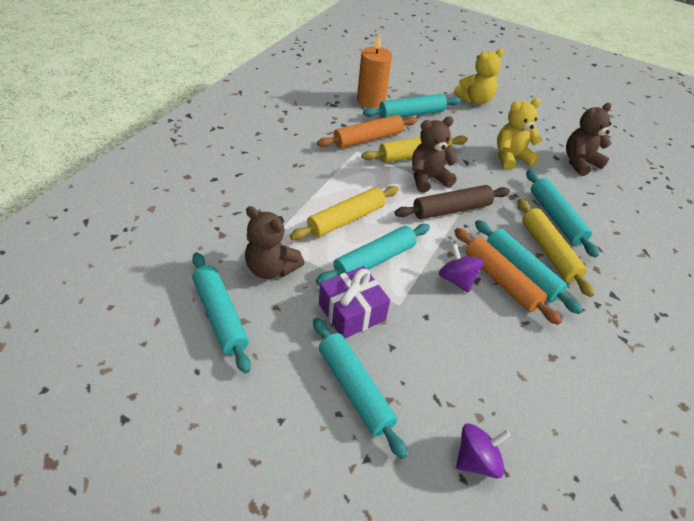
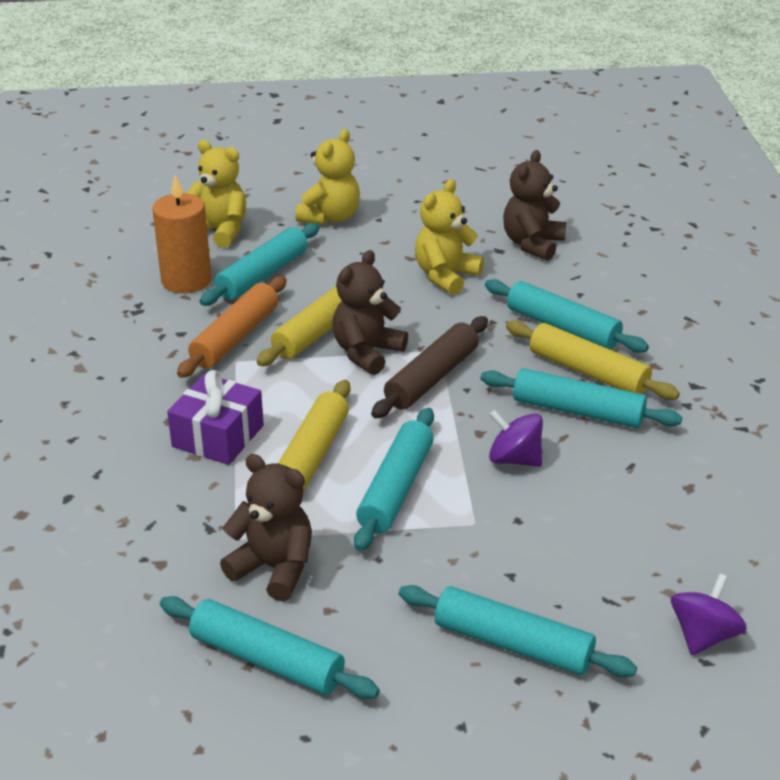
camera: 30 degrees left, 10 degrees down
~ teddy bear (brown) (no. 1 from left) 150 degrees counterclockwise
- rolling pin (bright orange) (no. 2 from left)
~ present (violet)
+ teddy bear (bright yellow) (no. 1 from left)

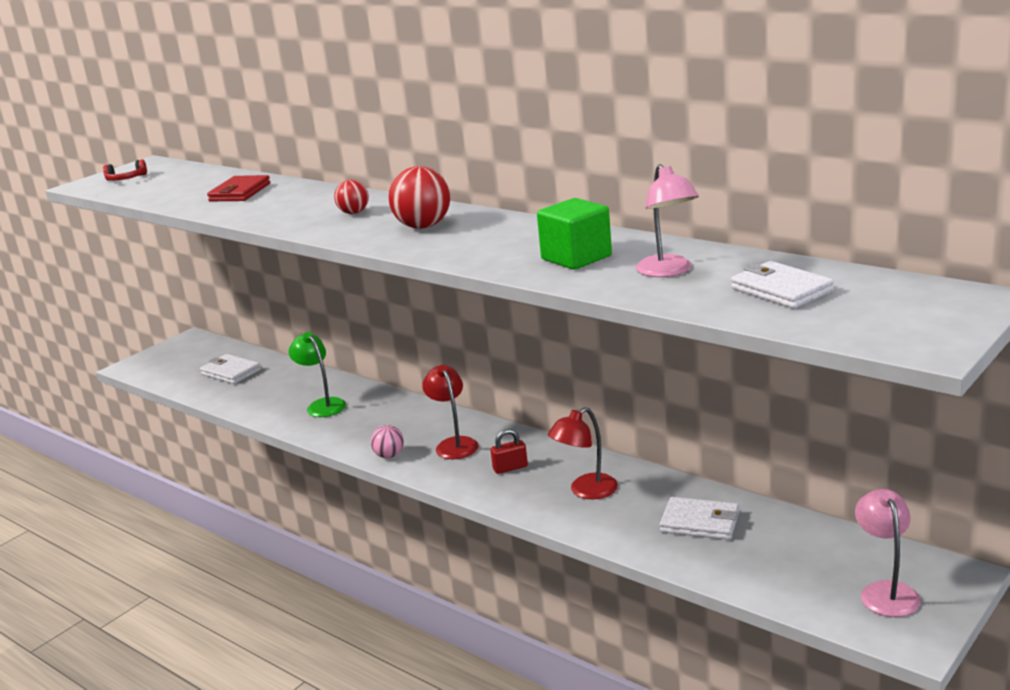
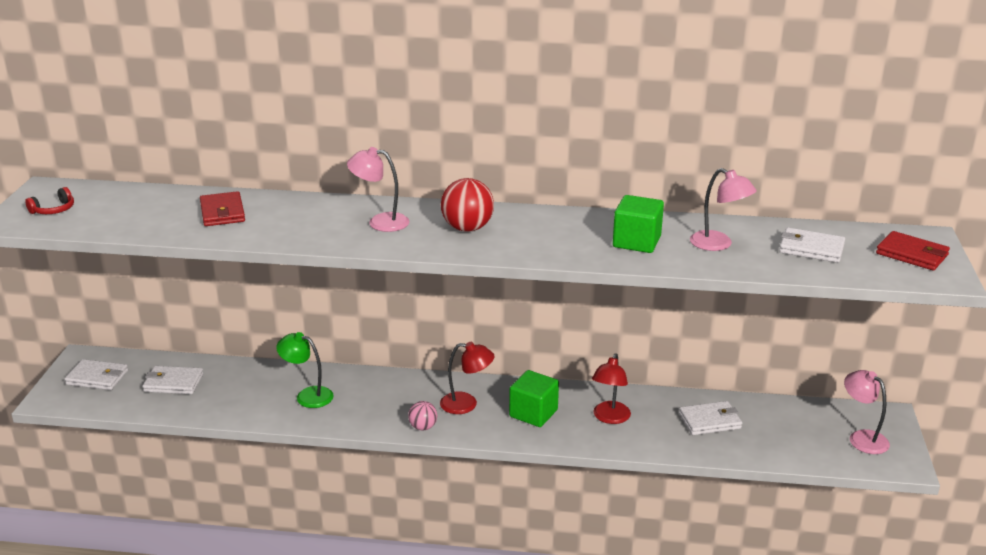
camera: 35 degrees left, 5 degrees up
~ sphere (crimson) (no. 1 from left) to lamp (rose-pink) (no. 1 from left)
~ lamp (crimson) (no. 1 from left) 150 degrees clockwise
~ padlock (crimson) to solid cube (green) (no. 1 from left)
+ billfold (crimson) (no. 2 from left)
+ billfold (pure white) (no. 1 from left)

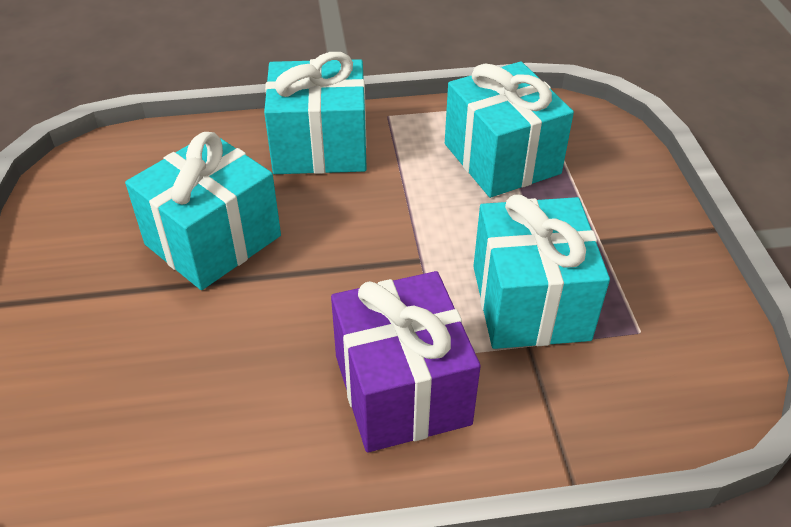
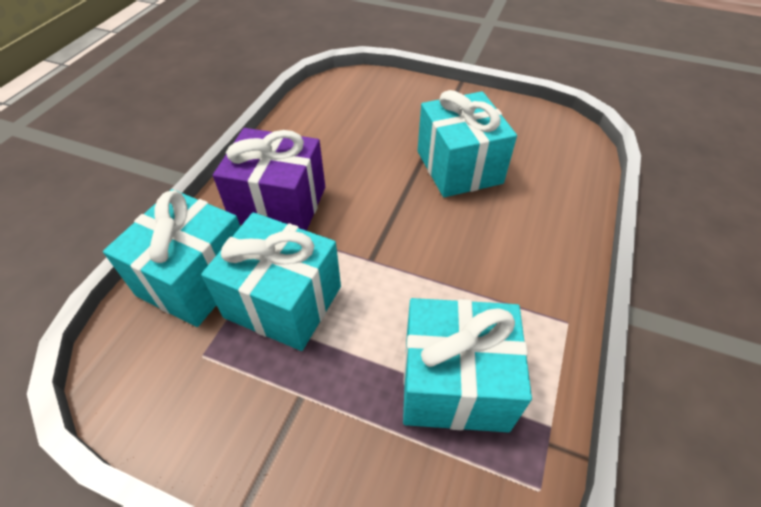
camera: 120 degrees right, 5 degrees up
~ present (aqua) (no. 2 from left in the first image) to present (aqua) (no. 1 from left)

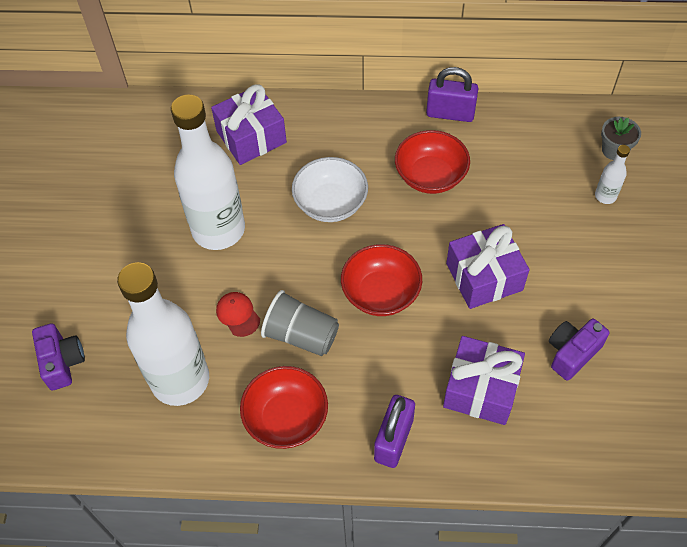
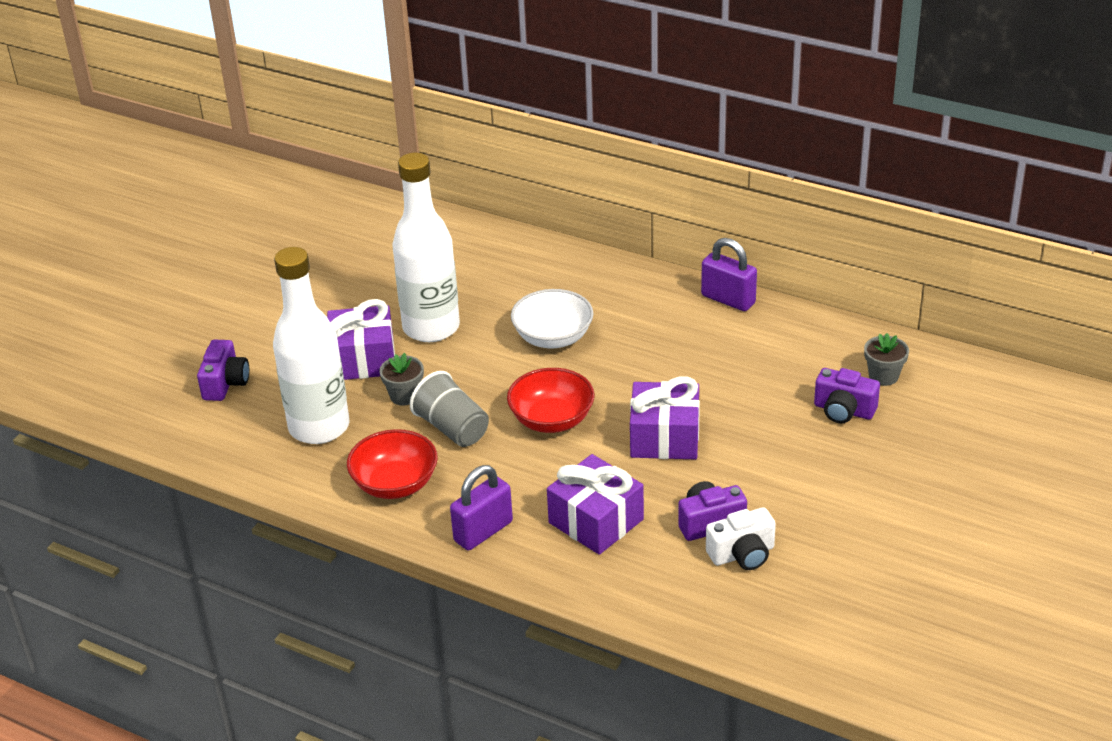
camera: 25 degrees right, 20 degrees down
~ present (violet) (no. 1 from left)
- deep dish (crimson) (no. 3 from left)
~ drink bottle (pure white) (no. 3 from left) to camera (violet) (no. 3 from left)
~ peaked cap (crimson) to potted plant (ash-grey) (no. 1 from left)
+ camera (pure white)

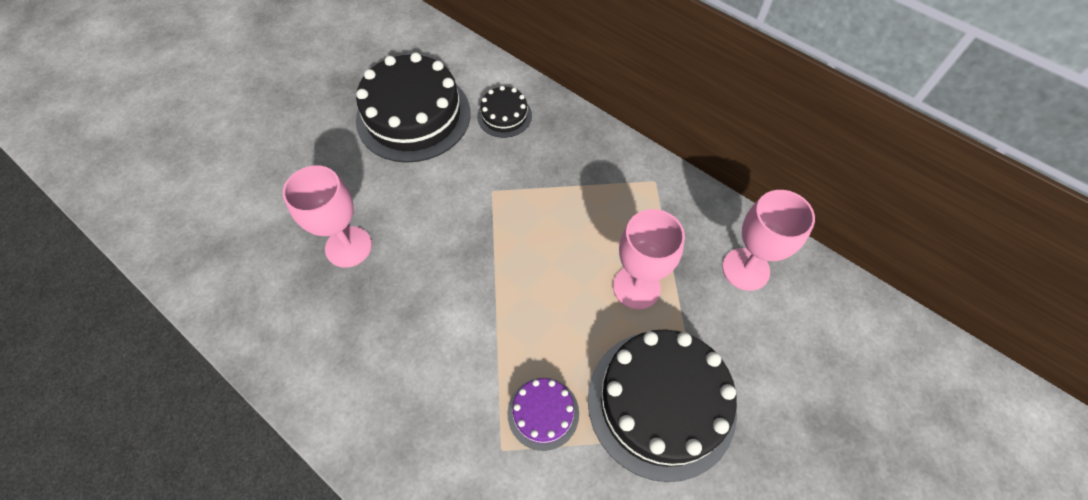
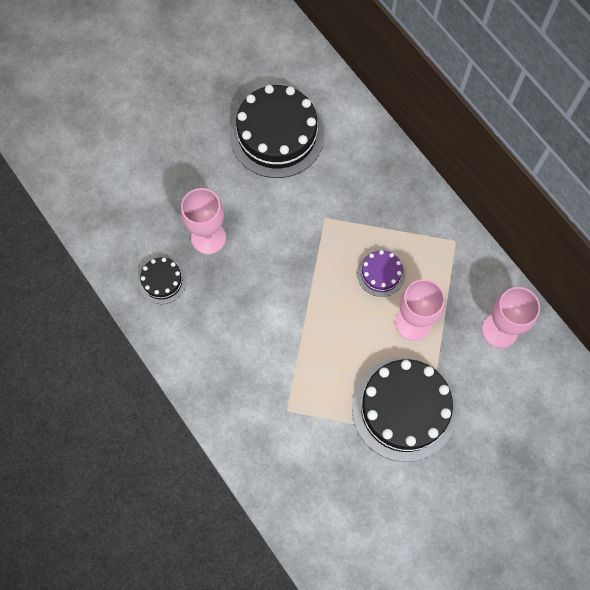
camera: 15 degrees right, 10 degrees up
~ gateau (black) (no. 2 from left in the first image) to gateau (black) (no. 1 from left)
~ gateau (violet)

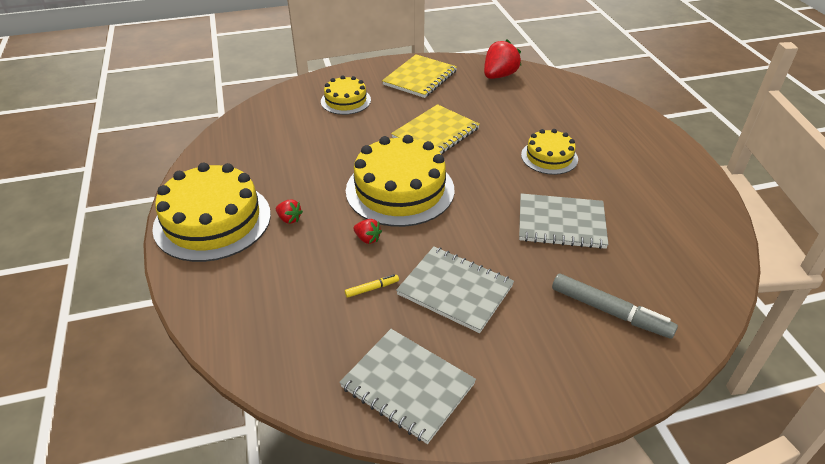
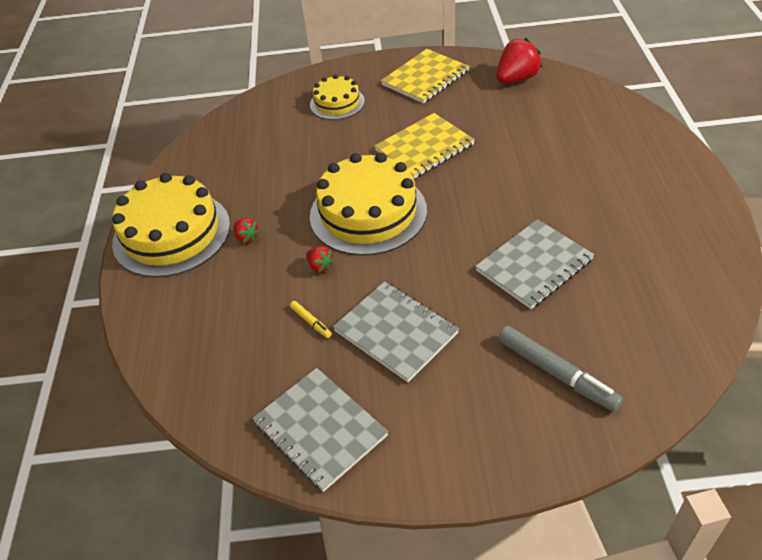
camera: 15 degrees right, 5 degrees up
- gateau (bright yellow) (no. 4 from left)
~ notepad (ash-grey) (no. 3 from left) 60 degrees counterclockwise
~ marker (bright yellow) 60 degrees clockwise

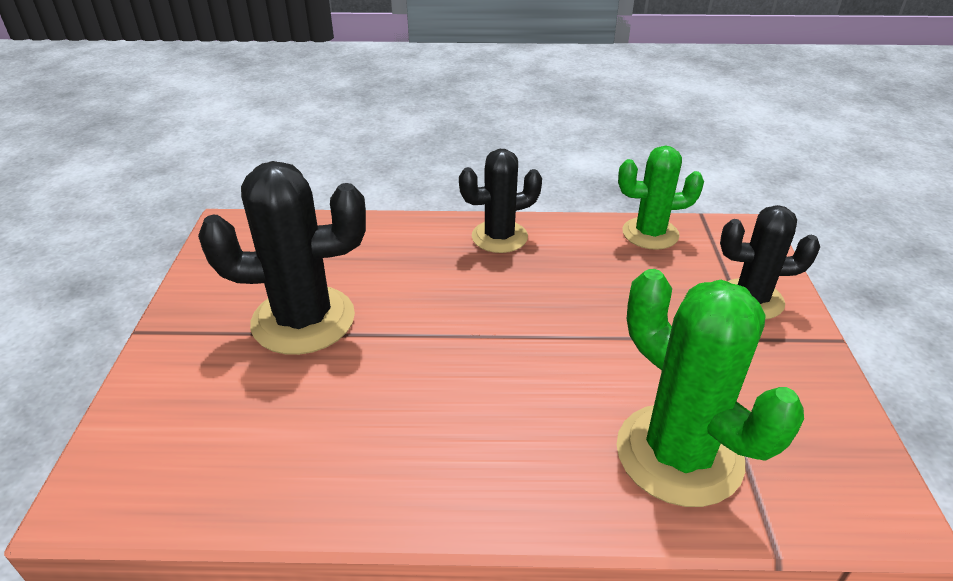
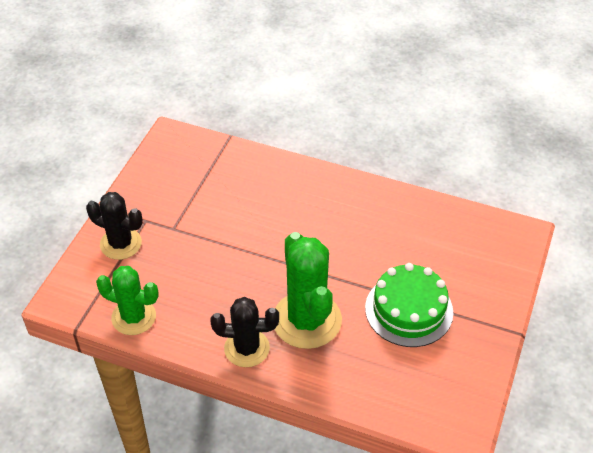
camera: 160 degrees left, 10 degrees up
~ saguaro cactus (black) (no. 1 from left) to gateau (green)
~ saguaro cactus (green) (no. 2 from left)

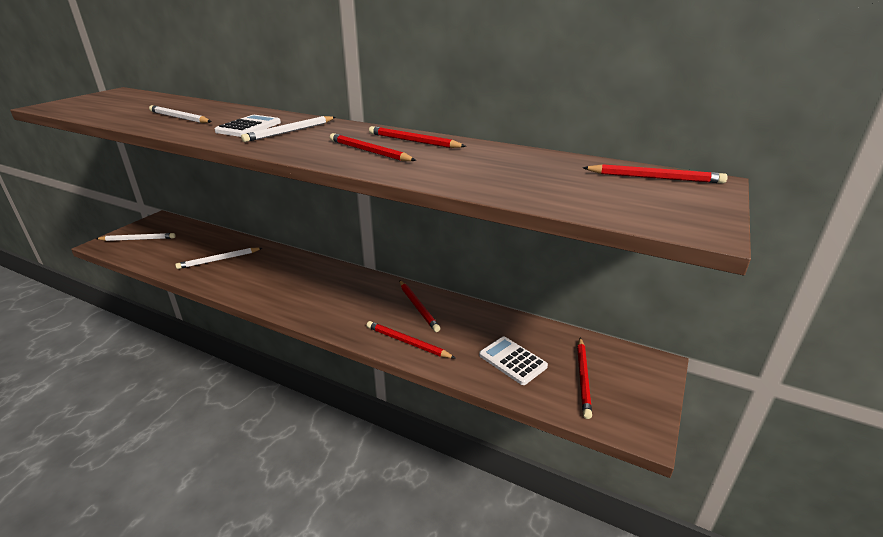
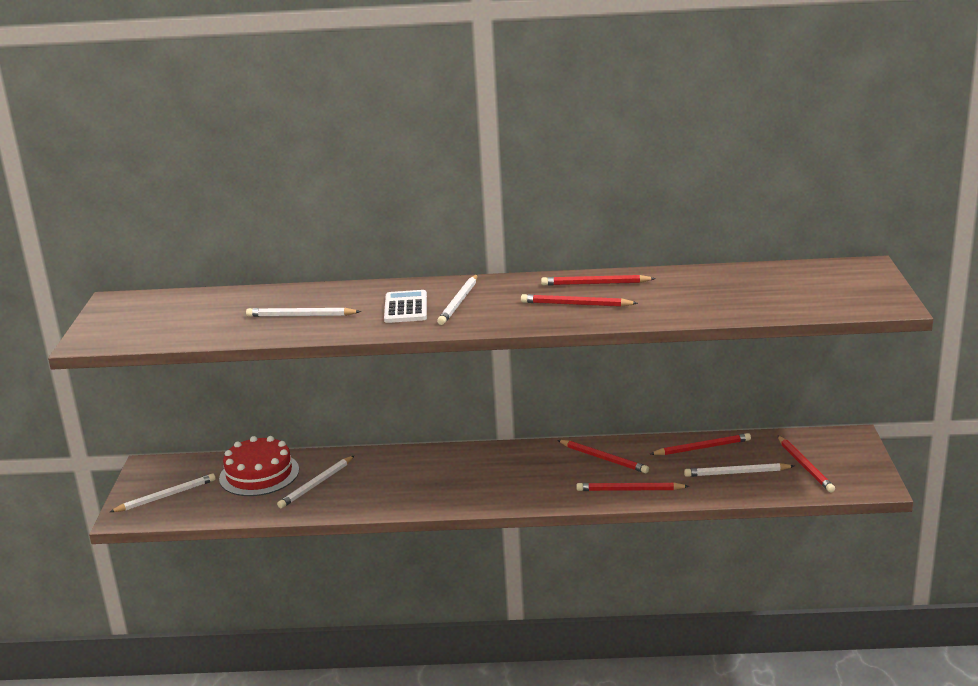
camera: 25 degrees left, 5 degrees down
~ pencil (crimson) (no. 6 from left in the first image) to pencil (crimson) (no. 5 from left)
~ pocket calculator (pure white) (no. 2 from left) to pencil (pure white) (no. 5 from left)
+ gateau (crimson)

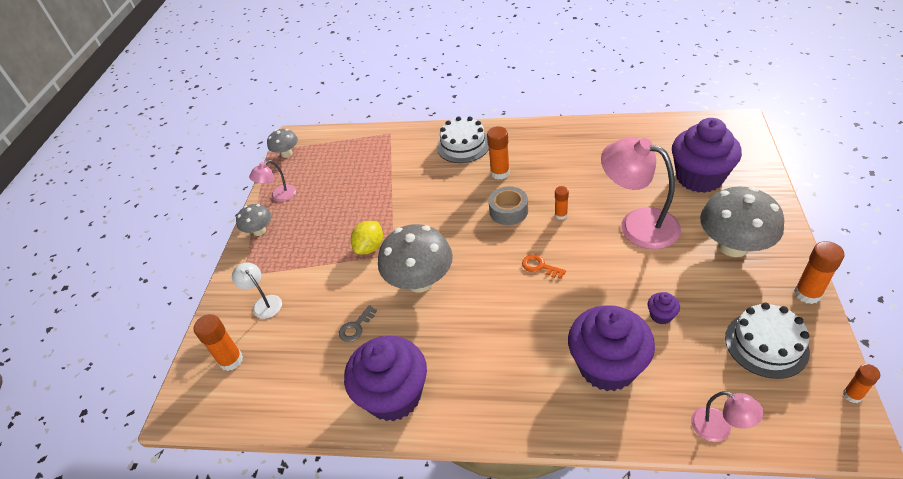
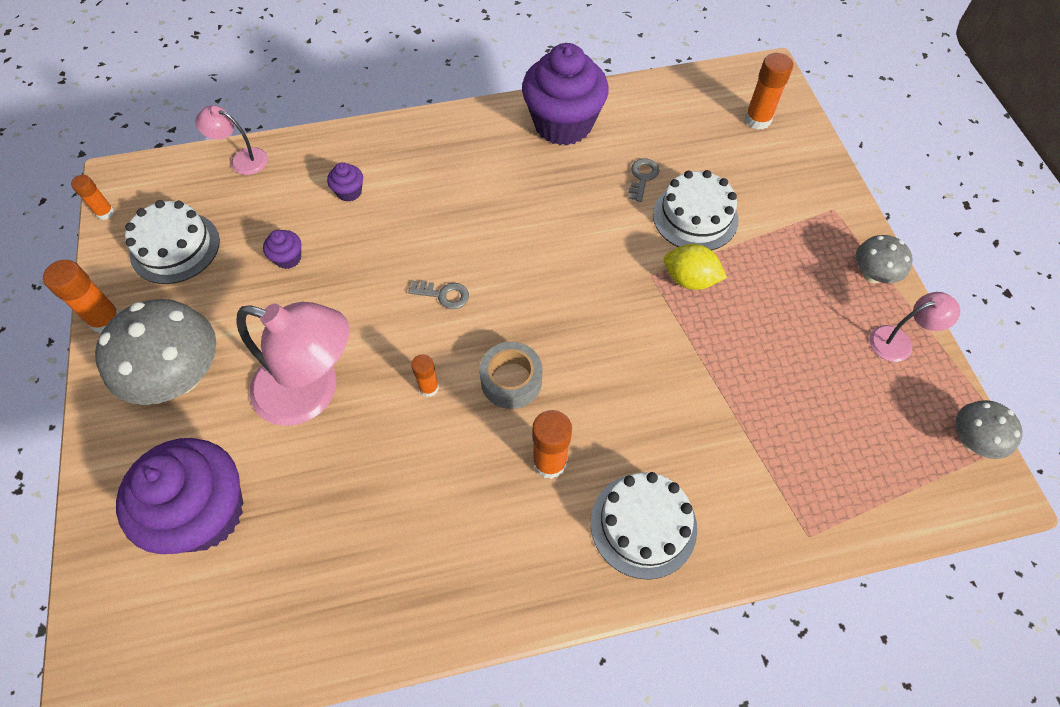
camera: 155 degrees right, 15 degrees up
~ lamp (rose-pink) (no. 1 from left in the first image) 45 degrees clockwise
~ toy lemon (bright yellow) 75 degrees counterclockwise
- toadstool (ash-grey) (no. 3 from left)
~ latchkey (bright orange) to latchkey (ash-grey) (no. 1 from left)
- lamp (pure white)
~ cupcake (violet) (no. 2 from left in the first image) x0.40
+ gateau (pure white) (no. 3 from left)

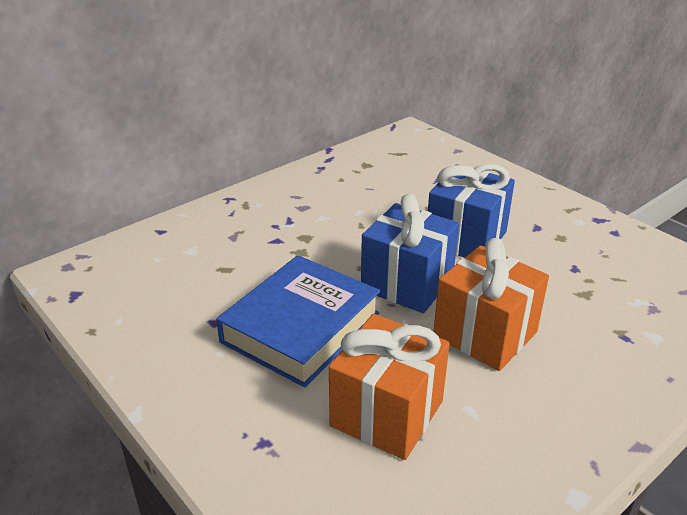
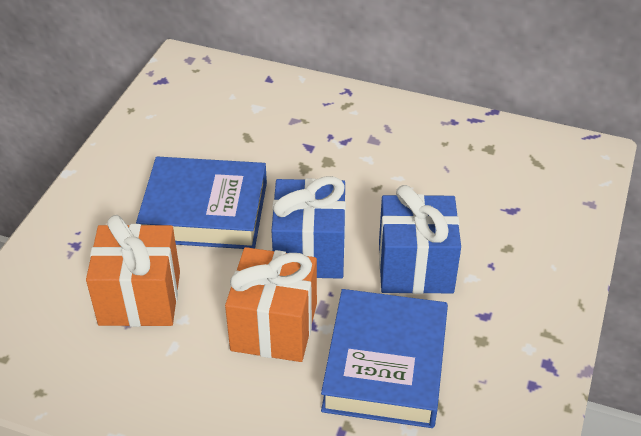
camera: 60 degrees right, 10 degrees up
+ hardback (blue) (no. 2 from left)

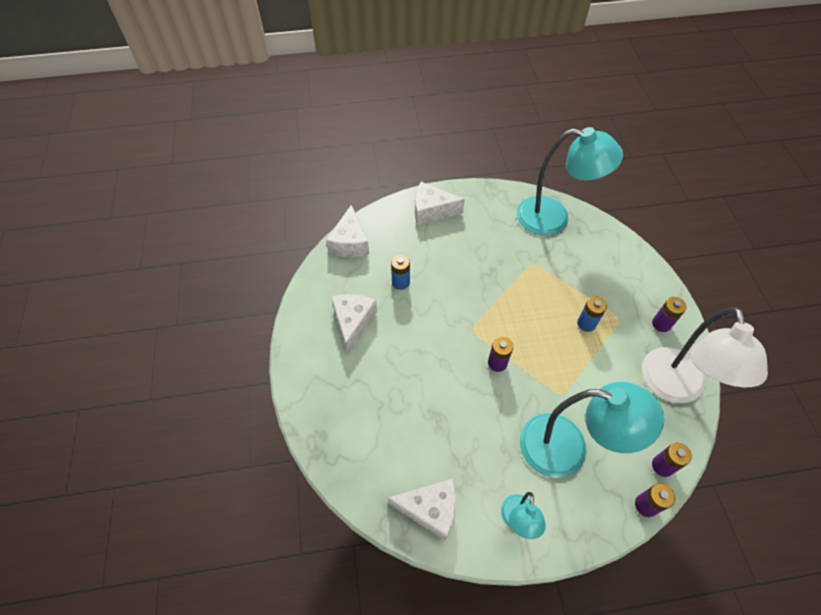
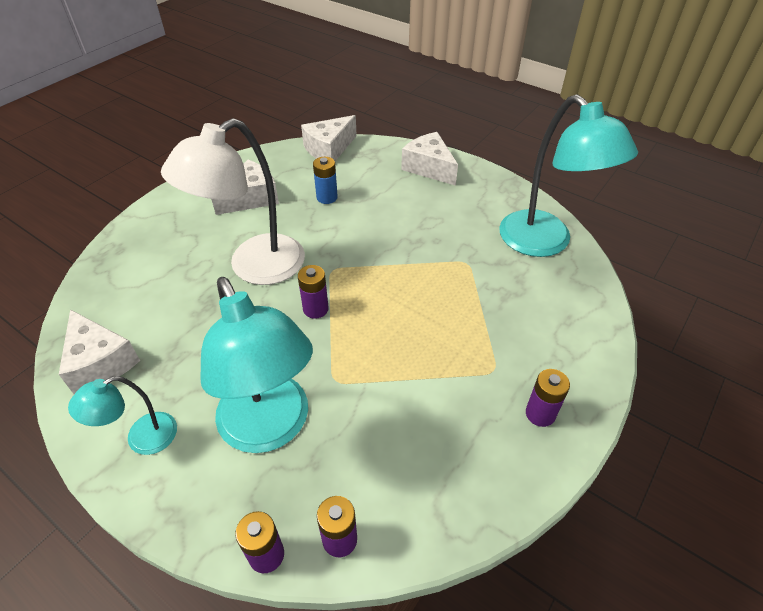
camera: 45 degrees right, 10 degrees down
- power cell (blue) (no. 2 from left)
~ lamp (pure white)

